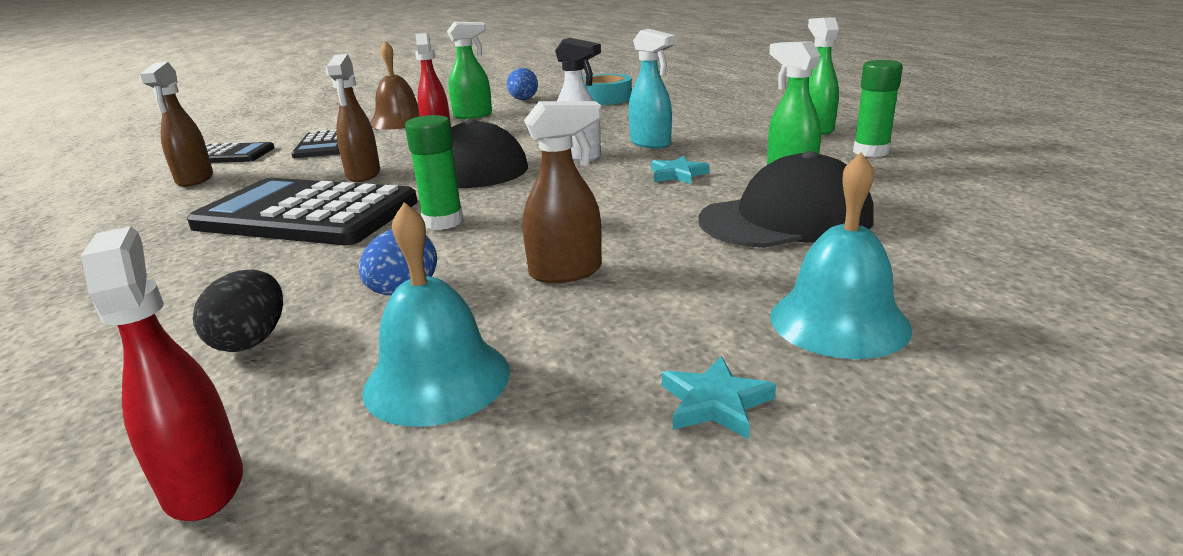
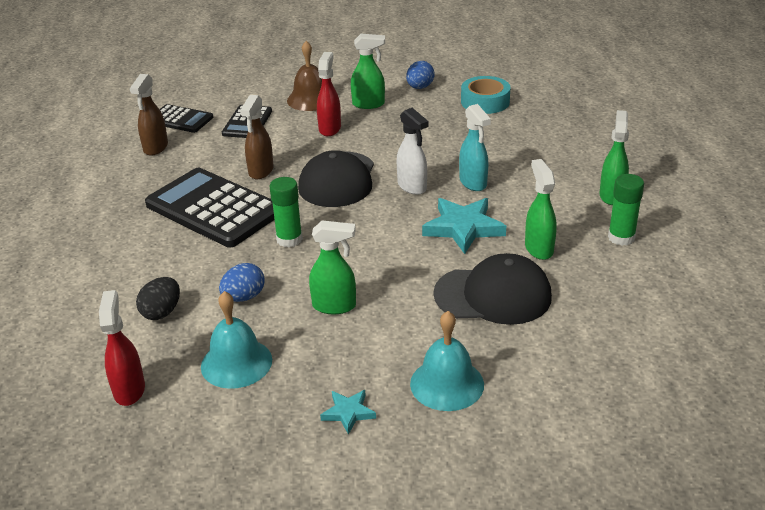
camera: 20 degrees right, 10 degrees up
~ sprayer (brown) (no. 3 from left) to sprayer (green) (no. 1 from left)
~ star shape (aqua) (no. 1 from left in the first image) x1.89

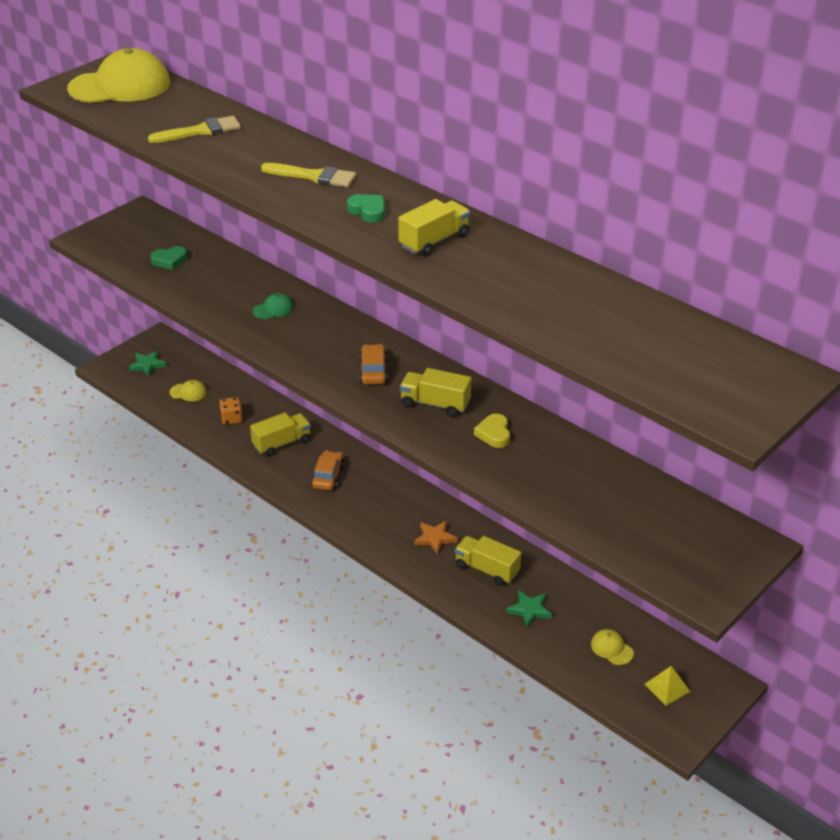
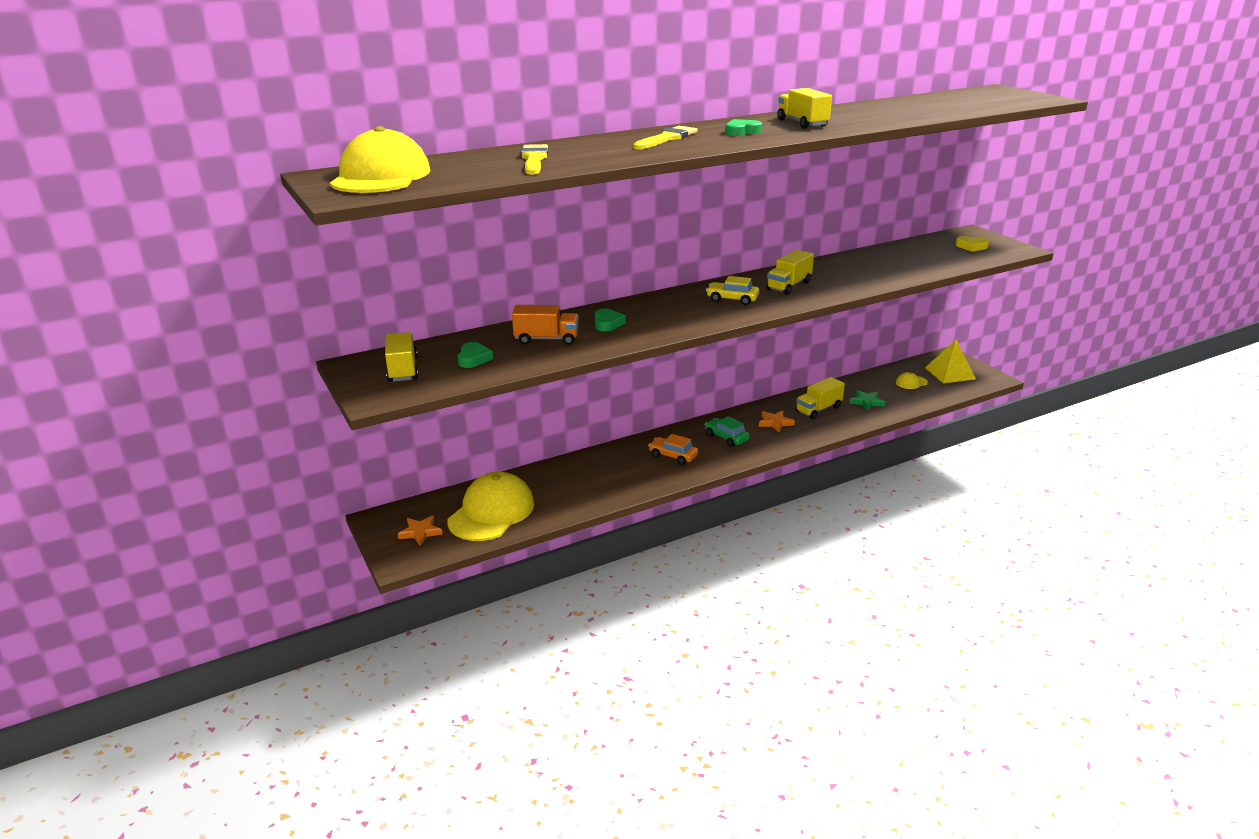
camera: 70 degrees left, 10 degrees down
~ peaked cap (green) to heart (green) (no. 2 from left)
~ automobile (bright orange) (no. 2 from left) to automobile (bright yellow)
~ star shape (green) (no. 1 from left) to star shape (bright orange) (no. 1 from left)
~ peaked cap (bright yellow) (no. 2 from left) x2.40
- dice (bright orange)
~ truck (bright yellow) (no. 1 from left)
~ heart (bright yellow)
~ solid pyramid (bright yellow) x1.63
+ truck (bright orange)
+ automobile (green)

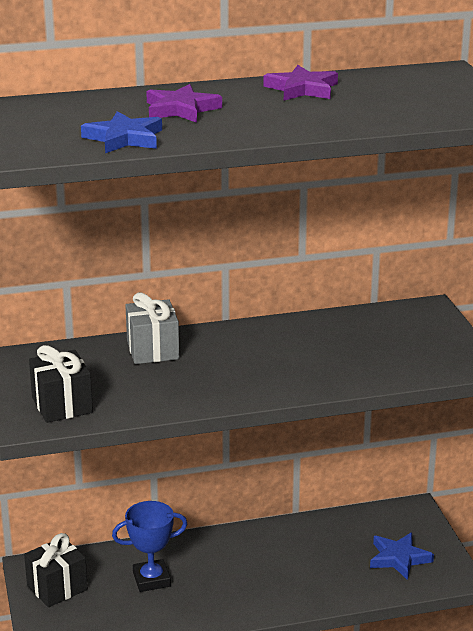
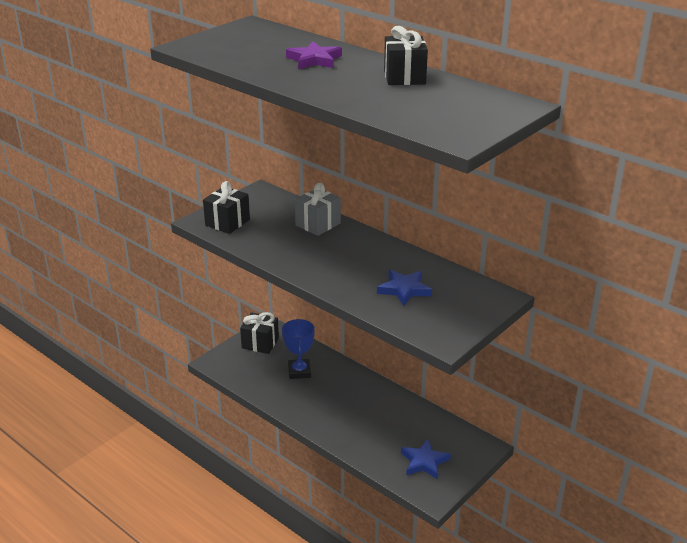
camera: 55 degrees right, 5 degrees up
~ star shape (violet) (no. 2 from left) to present (black) (no. 3 from left)
~ star shape (blue) (no. 1 from left)
~ trophy (blue) 45 degrees clockwise

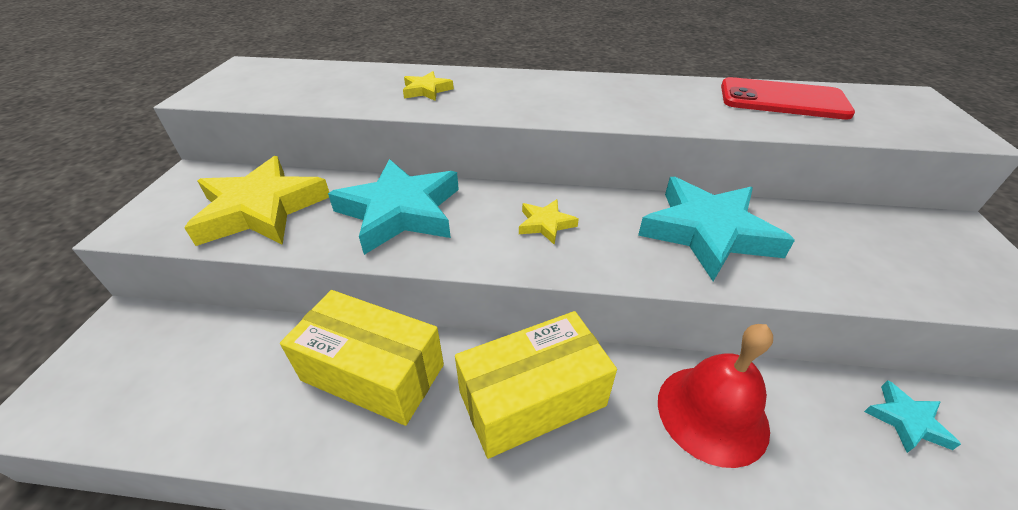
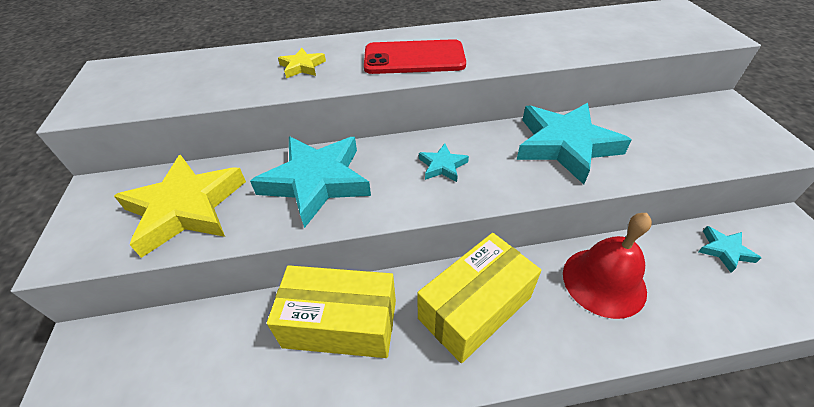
camera: 15 degrees left, 5 degrees up
~ smartphone (crimson)
~ star shape (bright yellow) (no. 3 from left) to star shape (aqua) (no. 2 from left)

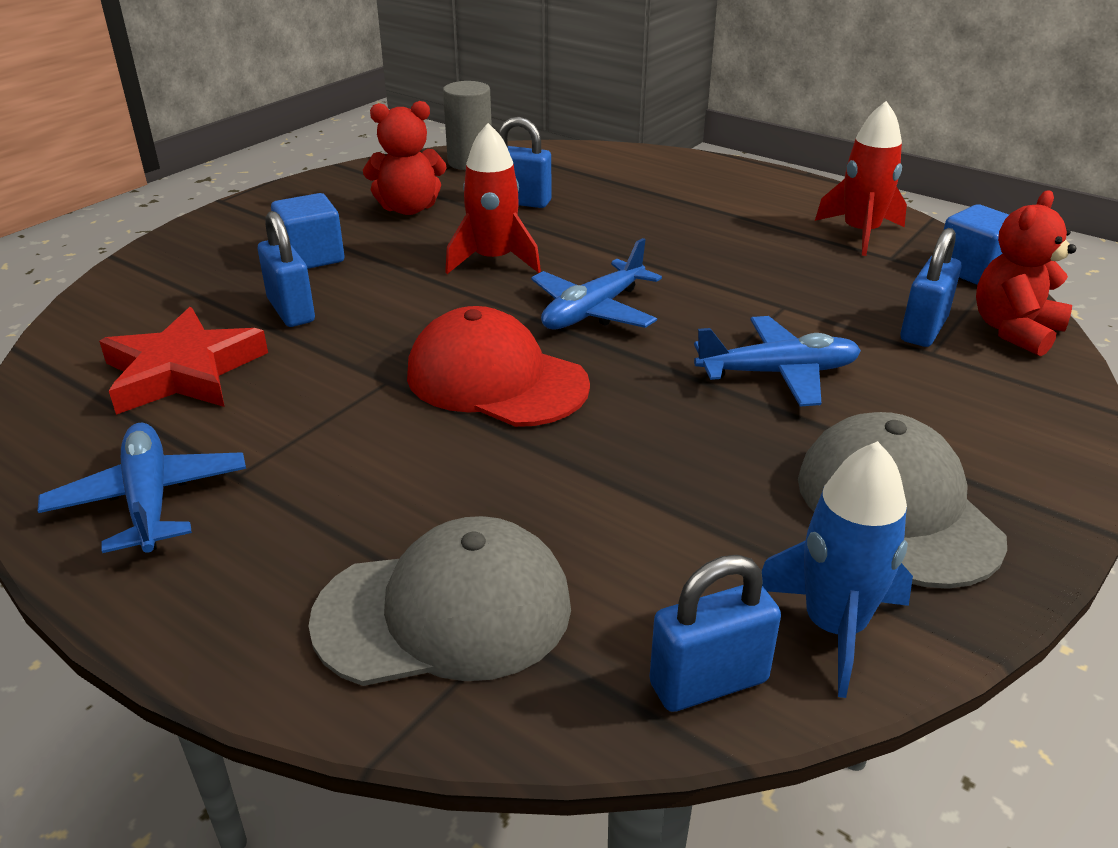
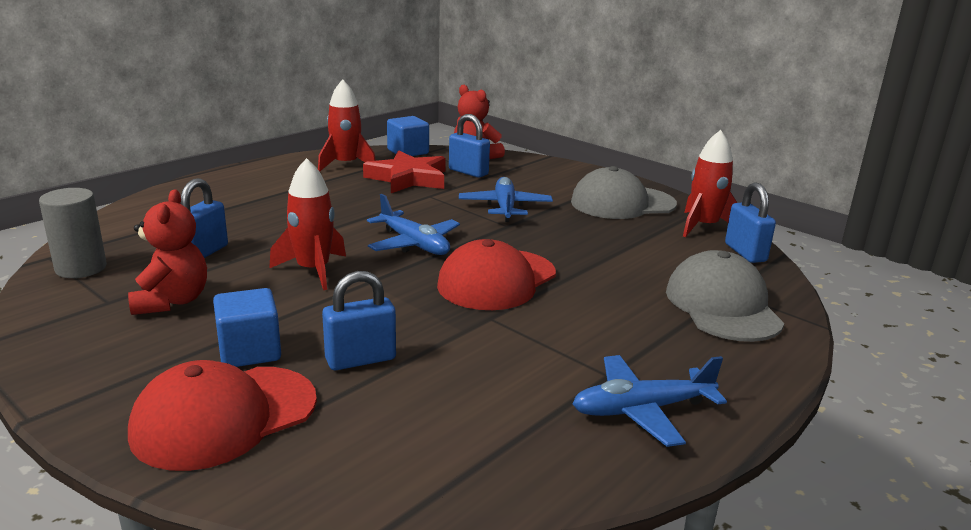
camera: 85 degrees left, 10 degrees down
~ star shape (crimson)
~ spaceship (blue) to spaceship (crimson) (no. 3 from left)
+ peaked cap (crimson) (no. 1 from left)

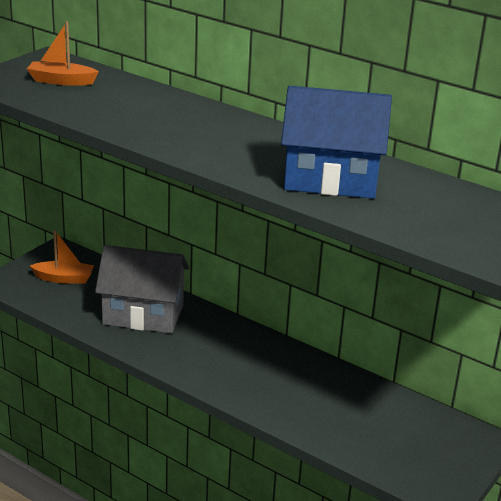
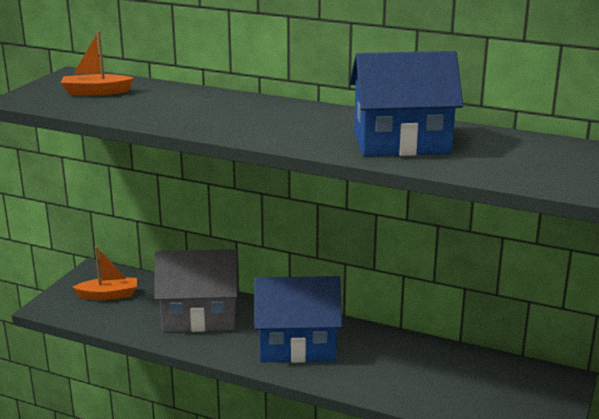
camera: 10 degrees left, 5 degrees down
+ house (blue) (no. 1 from left)

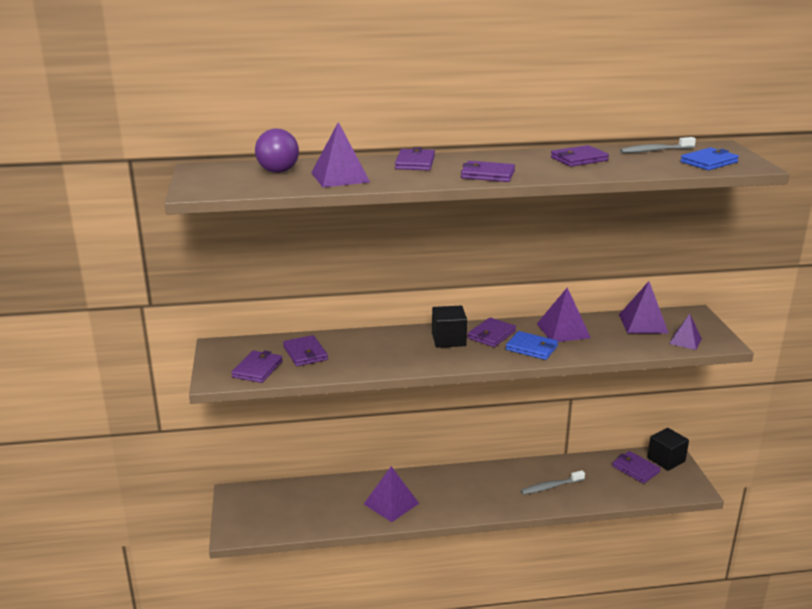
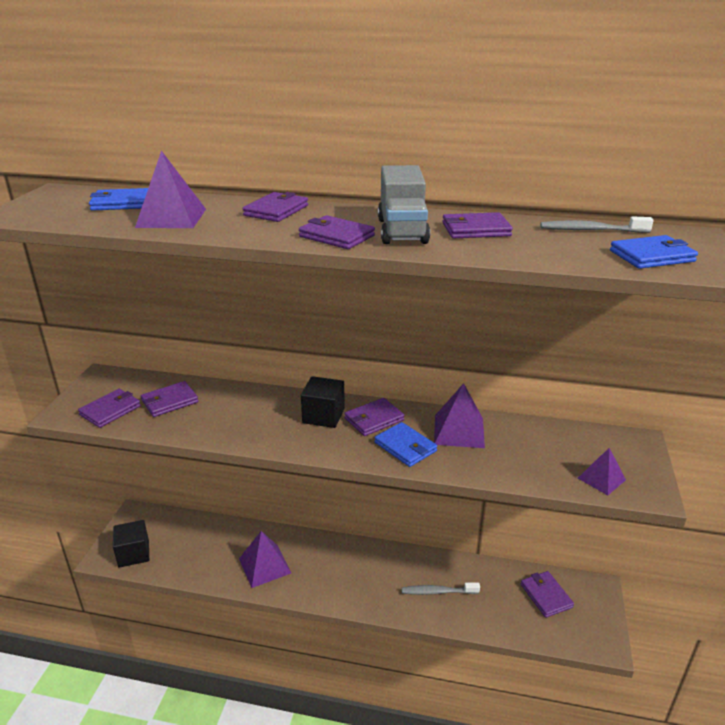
camera: 20 degrees right, 5 degrees up
~ sphere (violet) to billfold (blue) (no. 1 from left)
- solid pyramid (violet) (no. 4 from left)
~ billfold (violet) (no. 2 from left) 60 degrees clockwise
~ solid cube (black) (no. 2 from left in the first image) to solid cube (black) (no. 1 from left)
+ truck (ash-grey)

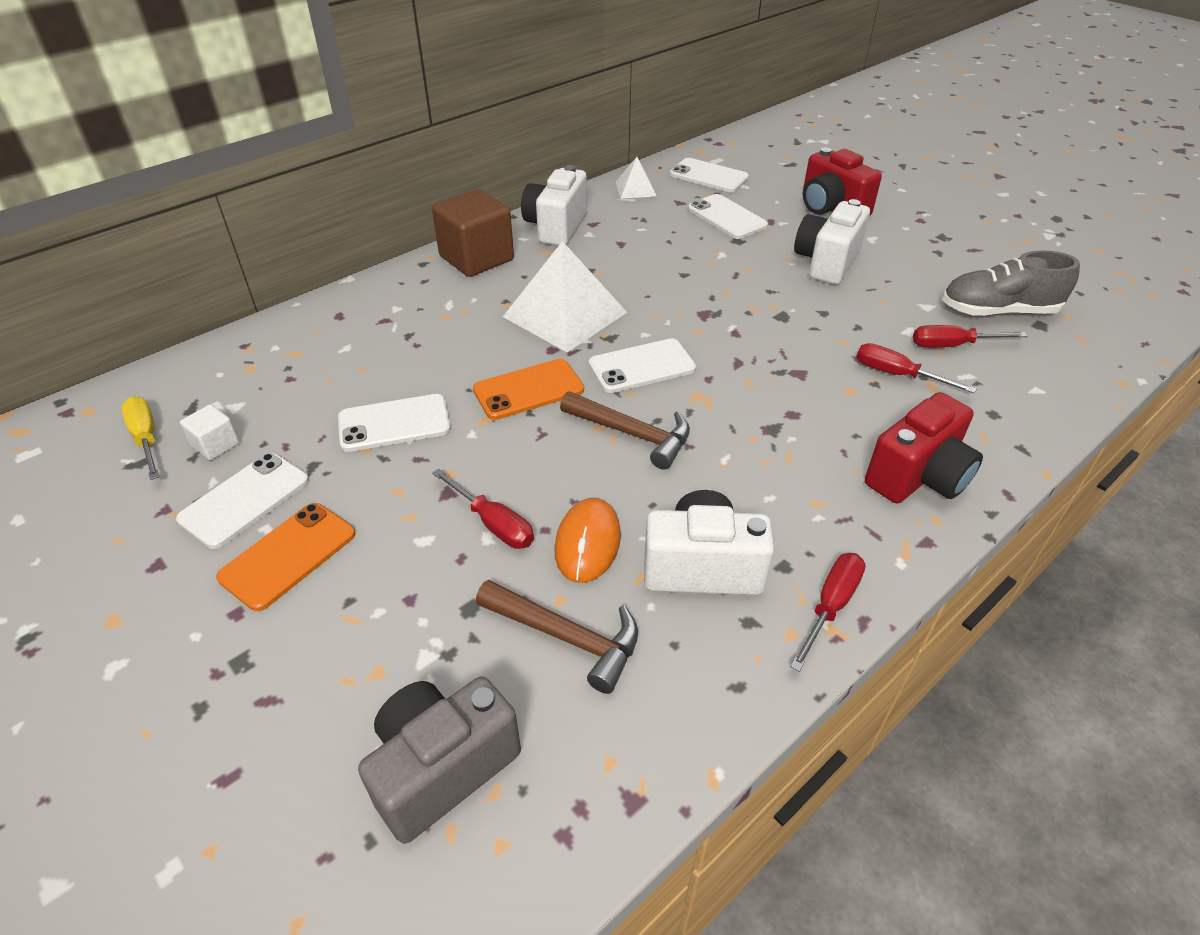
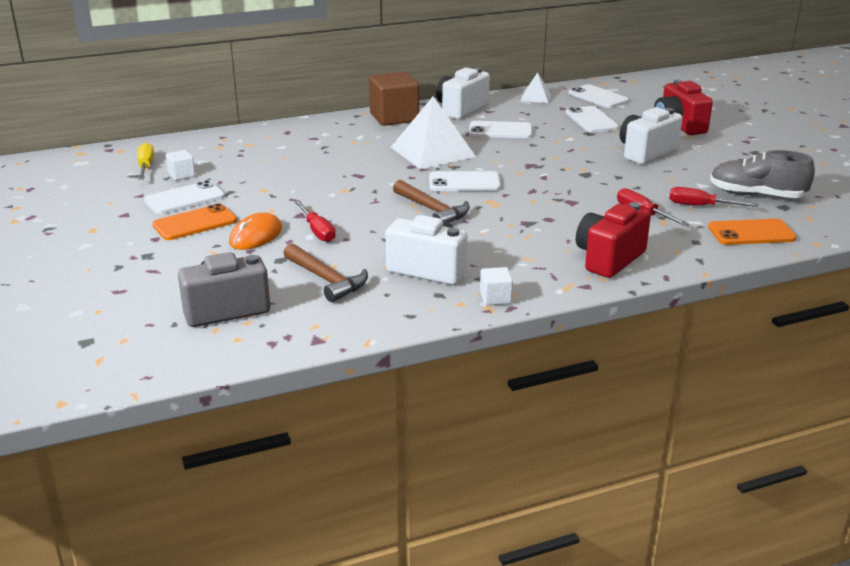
camera: 20 degrees right, 15 degrees down
~ smartphone (bright orange) (no. 2 from left)
~ camera (crimson) (no. 2 from left in the first image) 150 degrees clockwise
~ smartphone (pure white) (no. 2 from left in the first image) to smartphone (pure white) (no. 3 from left)
~ PC mouse (bright orange)
~ screwdriver (crimson) (no. 2 from left) to solid cube (pure white) (no. 2 from left)

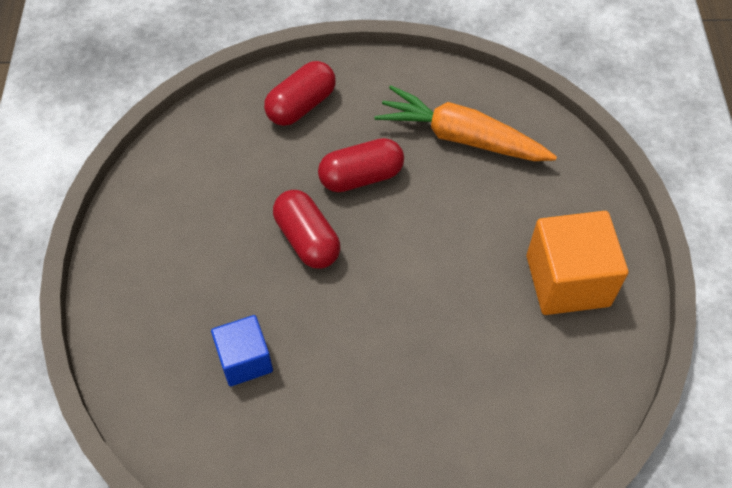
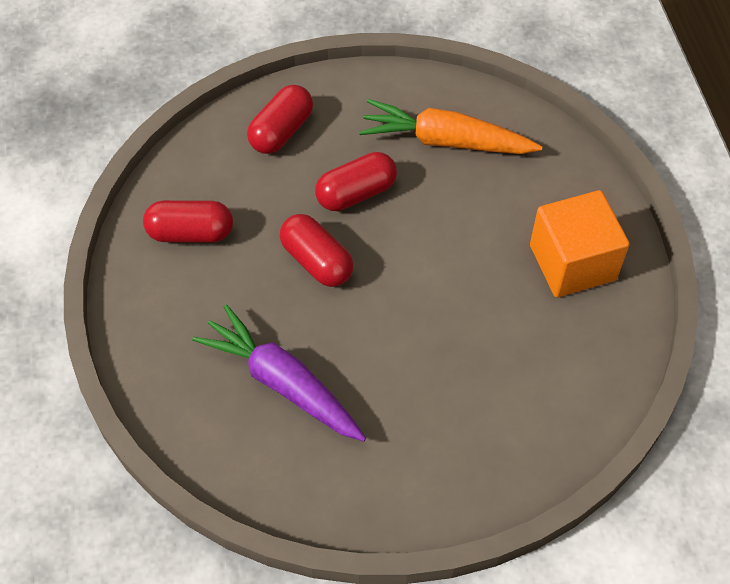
camera: 10 degrees left, 0 degrees up
~ solid cube (blue) to toy carrot (violet)
+ pill shape (crimson) (no. 1 from left)

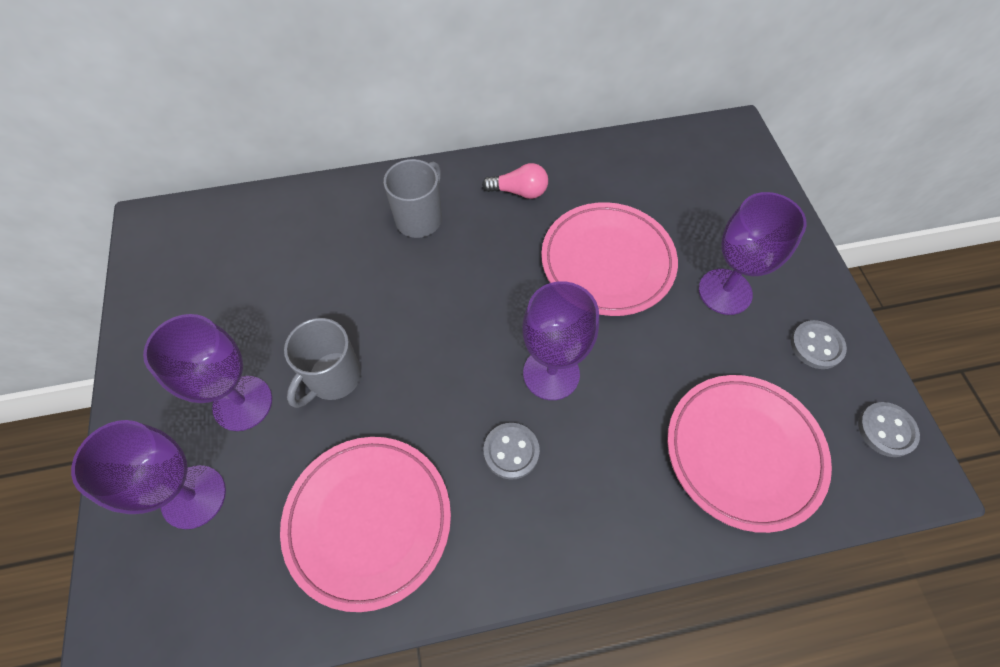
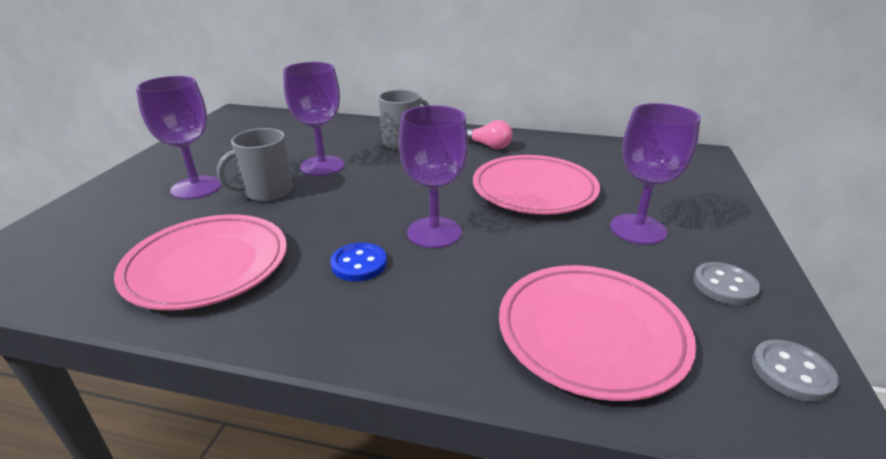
camera: 25 degrees right, 30 degrees down
~ chalice (violet) (no. 1 from left in the first image) to chalice (violet) (no. 2 from left)
~ button (ash-grey) (no. 1 from left) to button (blue)

